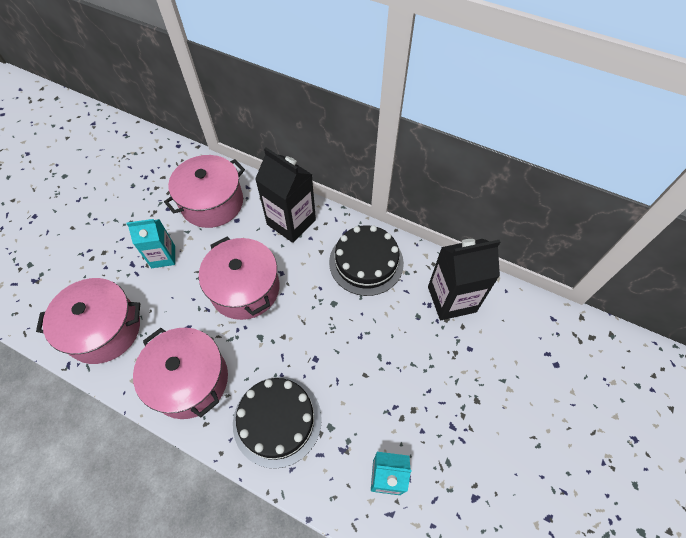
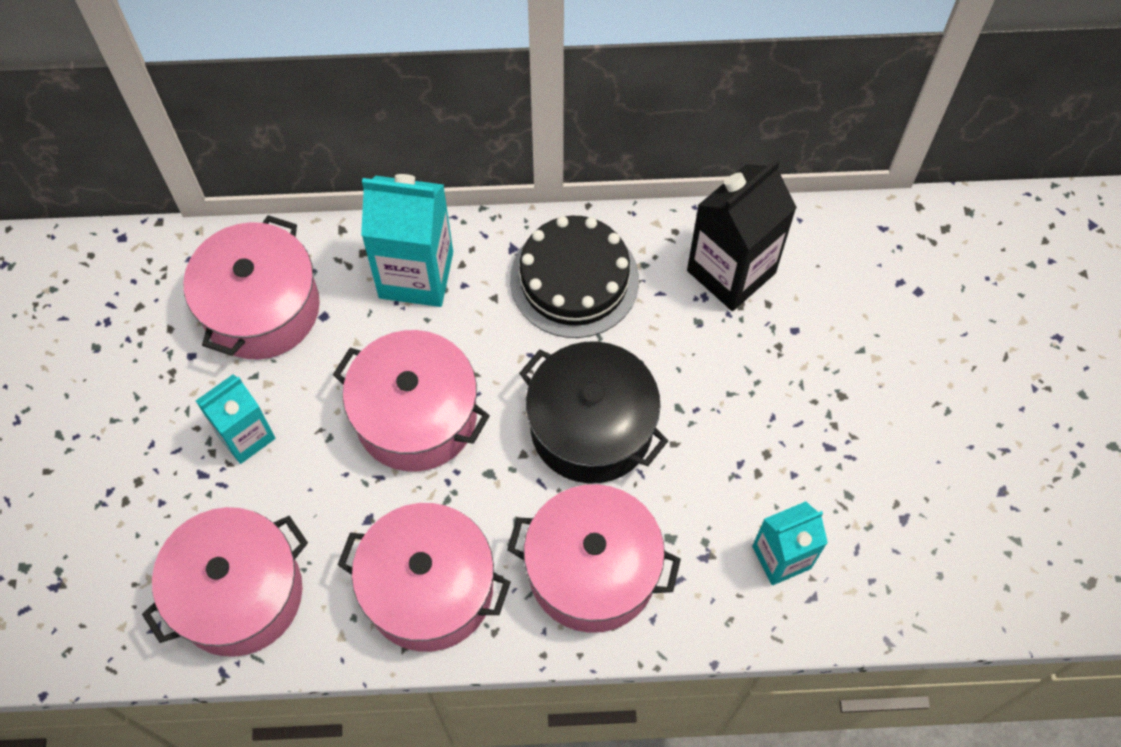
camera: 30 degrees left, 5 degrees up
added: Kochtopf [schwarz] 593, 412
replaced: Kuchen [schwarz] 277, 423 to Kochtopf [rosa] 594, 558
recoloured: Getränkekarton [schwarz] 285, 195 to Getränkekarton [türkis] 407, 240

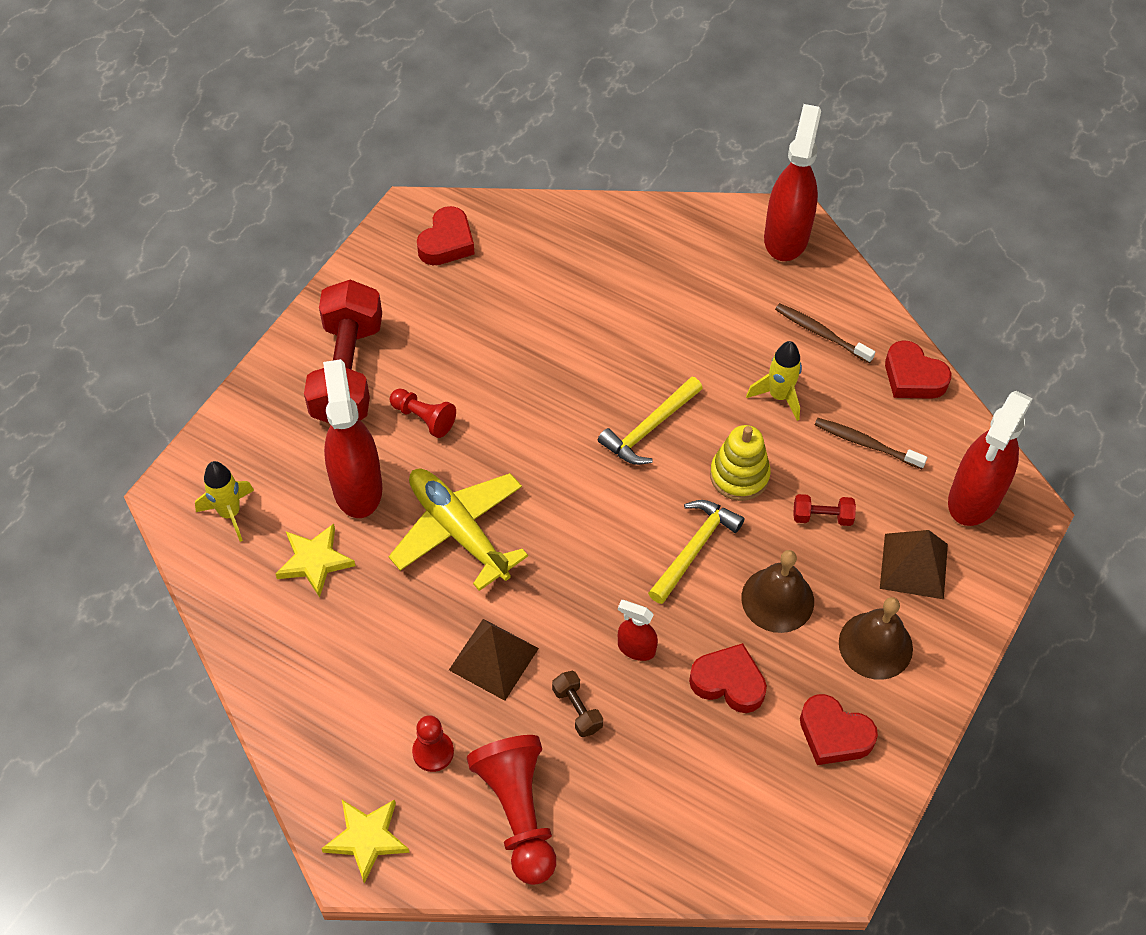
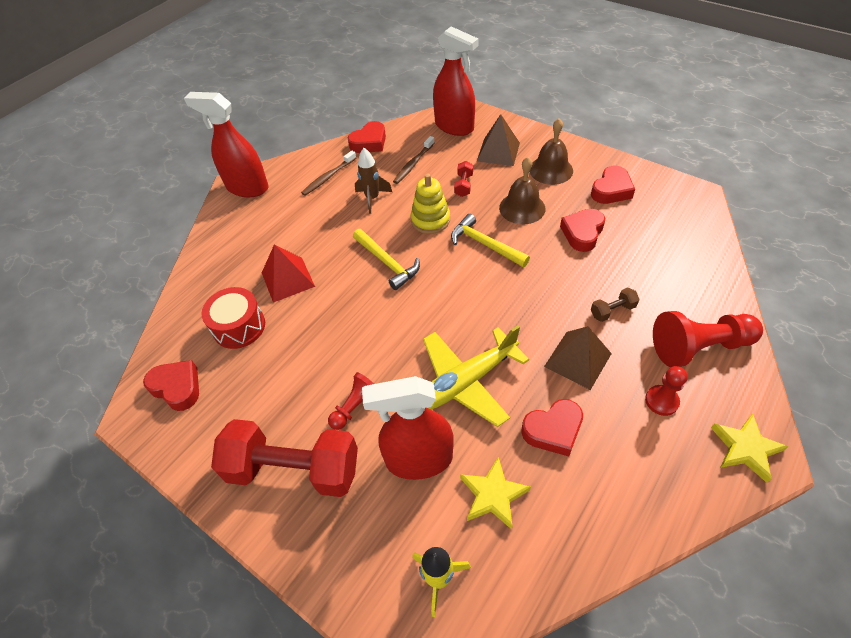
camera: 80 degrees left, 5 degrees down
removed: Sprühflasche [rot] 638, 630
added: Trommel [rot] 233, 318; Pyramide [rot] 288, 273; Herz [rot] 552, 428
recoloured: Rakete [gelb] 774, 381 to Rakete [braun] 373, 181

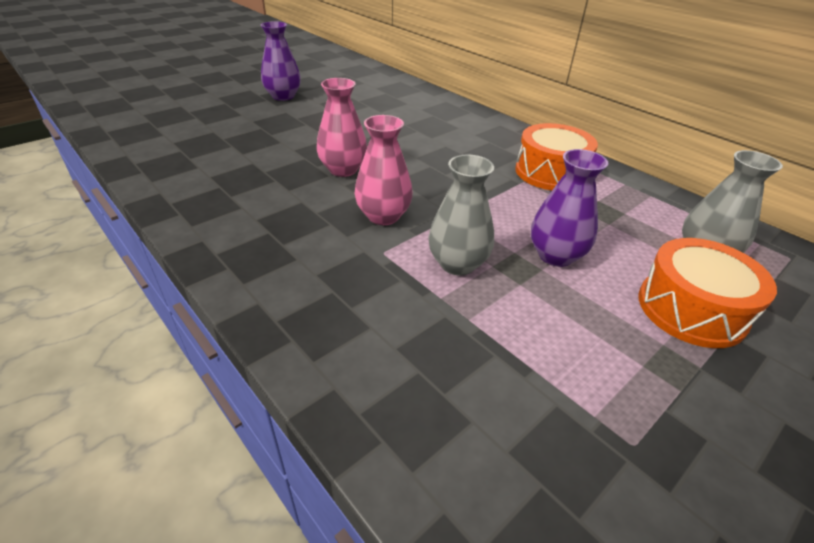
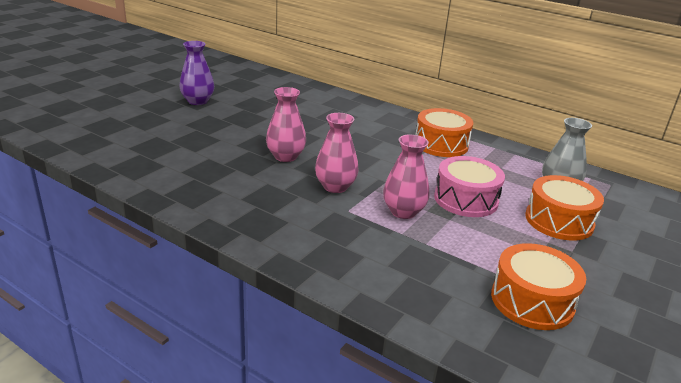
camera: 15 degrees left, 10 degrees down
added: Trommel [orange] 538, 286
replaced: Vase [lila] 570, 208 to Trommel [rosa] 469, 186
recoloured: Vase [grau] 461, 215 to Vase [rosa] 406, 176

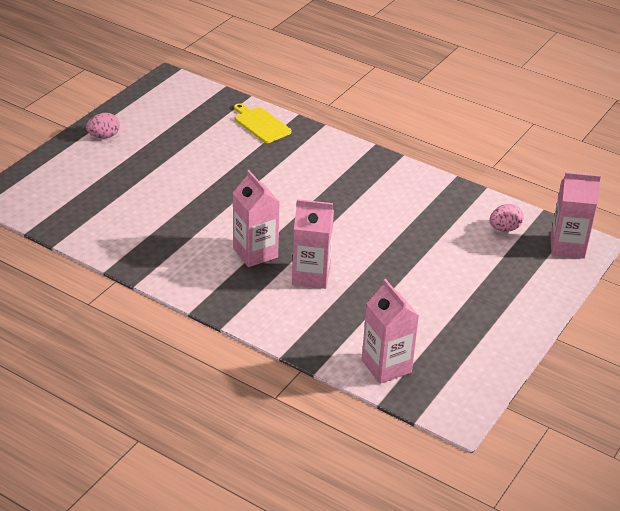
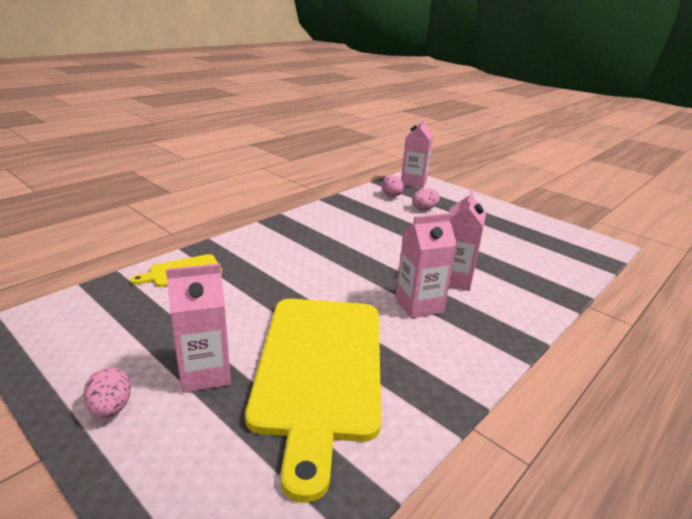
camera: 80 degrees left, 10 degrees down
added: Schneidebrett [gelb] 313, 401; Ei [rosa] 426, 199
moved: Getränkekarton [rosa] 390, 331 to 198, 328

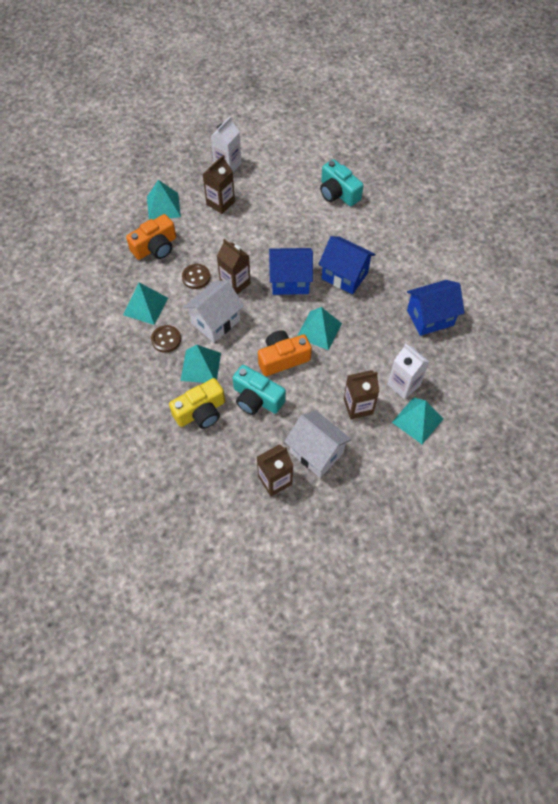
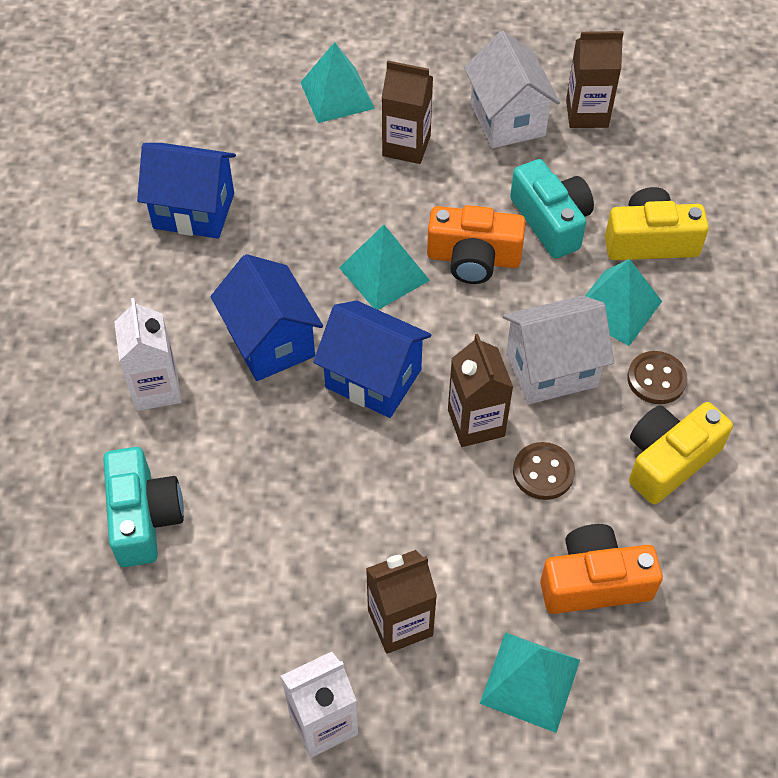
camera: 150 degrees left, 5 degrees down
moved: Getränkekarton [weiß] 408, 371 to 148, 354
replaced: Pyramide [türkis] 145, 304 to Kamera [gelb] 681, 453

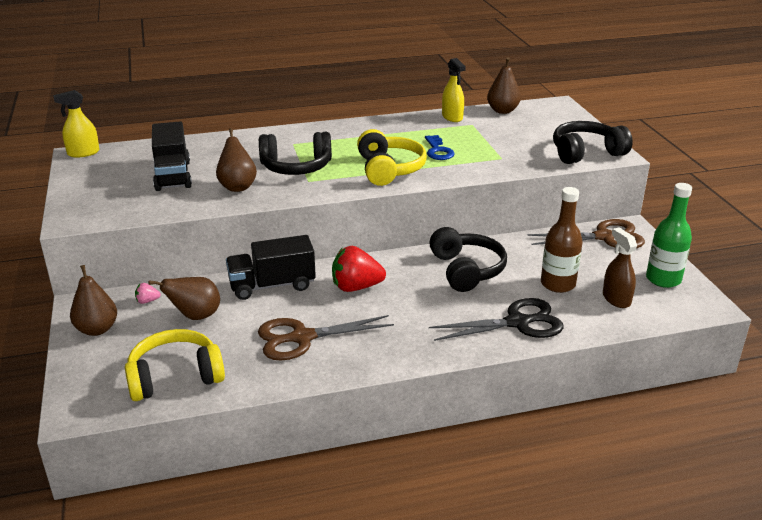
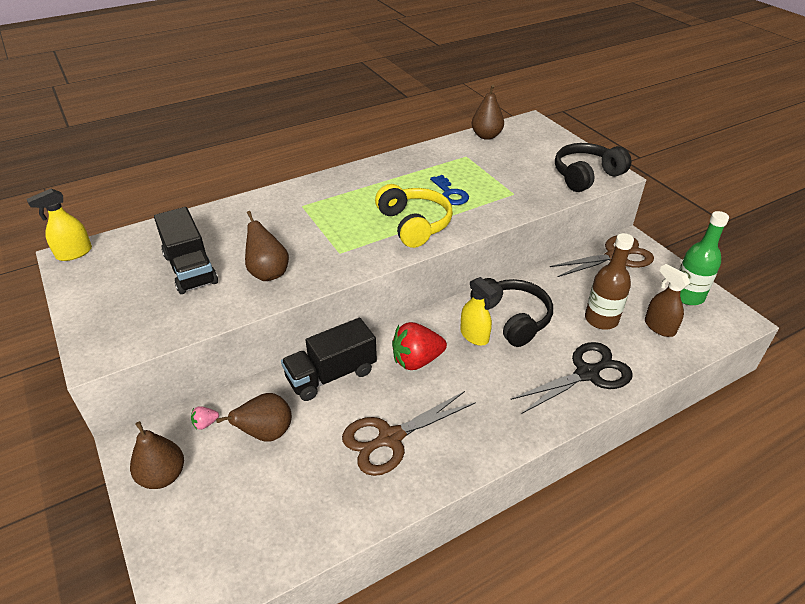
camera: 15 degrees left, 10 degrees up
removed: Kopfhörer [gelb] 175, 365; Kopfhörer [schwarz] 295, 153
moved: Sprühflasche [gelb] 454, 90 to 478, 311

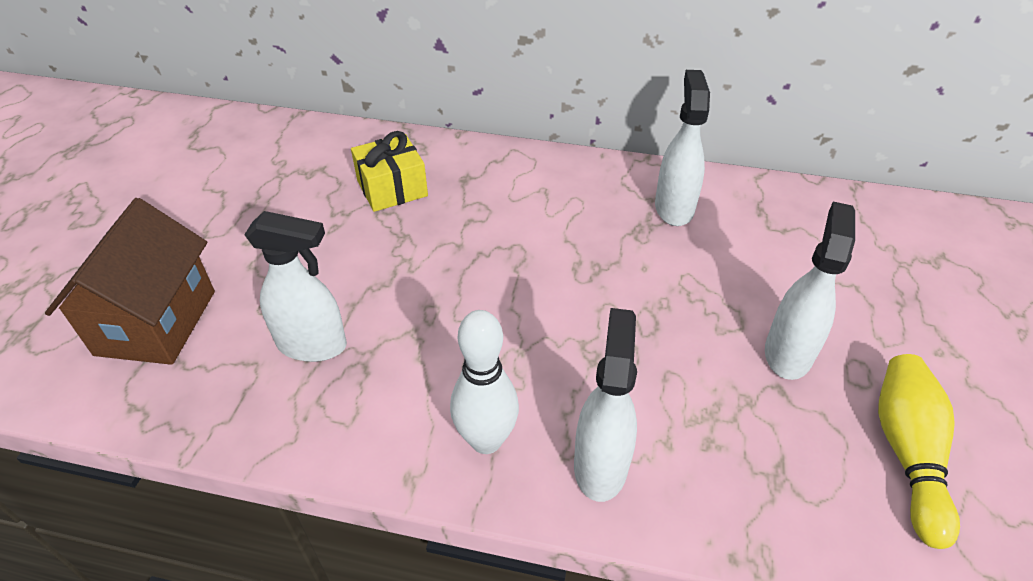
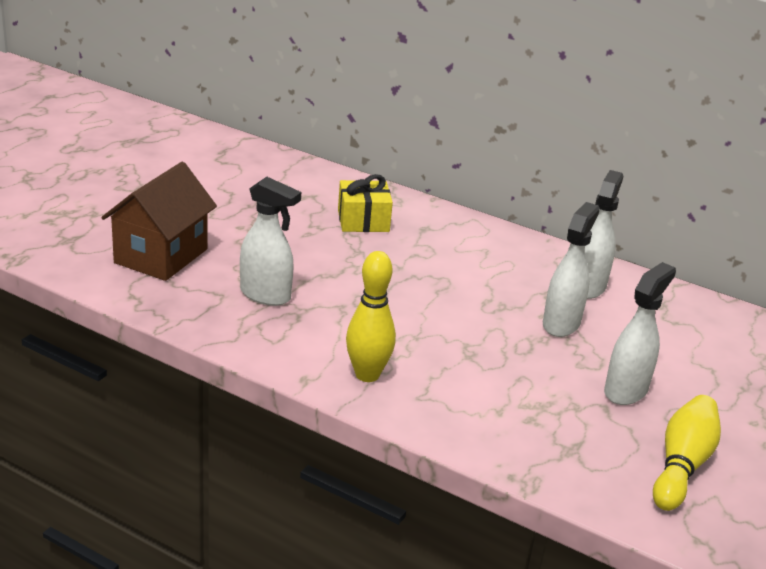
camera: 15 degrees right, 15 degrees down
moved: Sprühflasche [weiß] 605, 405 to 571, 269
recoloured: Bowlingkegel [weiß] 484, 382 to Bowlingkegel [gelb] 371, 316

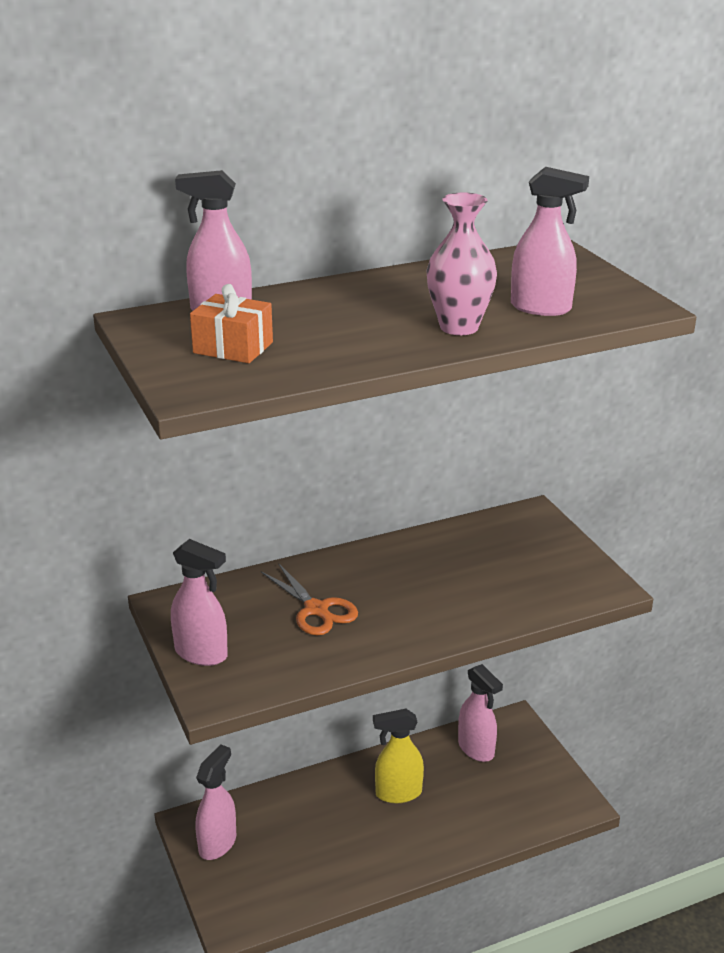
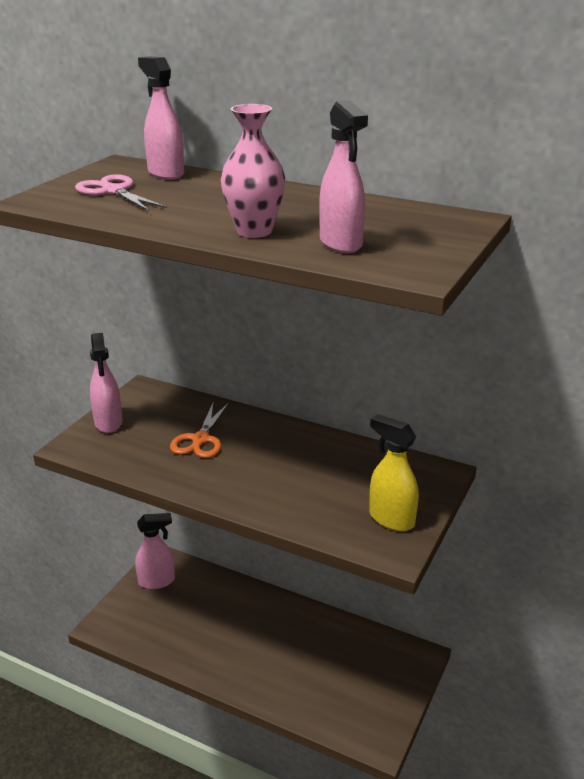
camera: 50 degrees right, 0 degrees up
removed: Sprühflasche [rosa] 480, 713
moved: Sprühflasche [gelb] 398, 756 to 394, 472
replaced: Geschenk [orange] 231, 323 to Schere [rosa] 121, 192

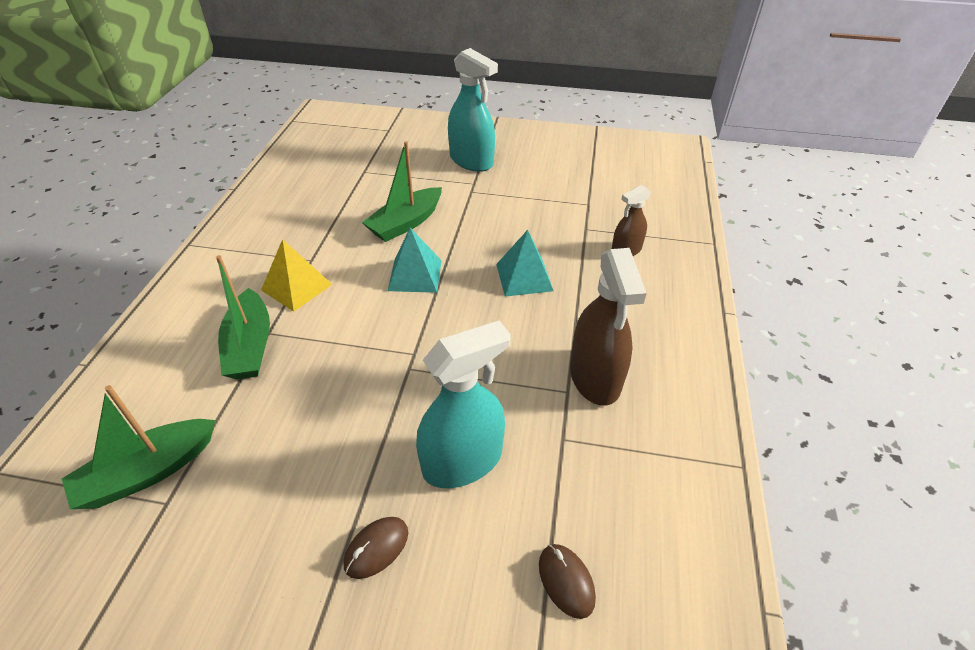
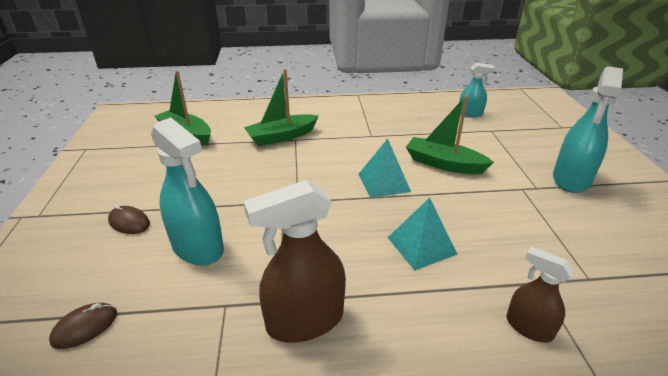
camera: 75 degrees right, 10 degrees down
removed: Pyramide [gelb] 296, 275
added: Sprühflasche [türkis] 477, 90

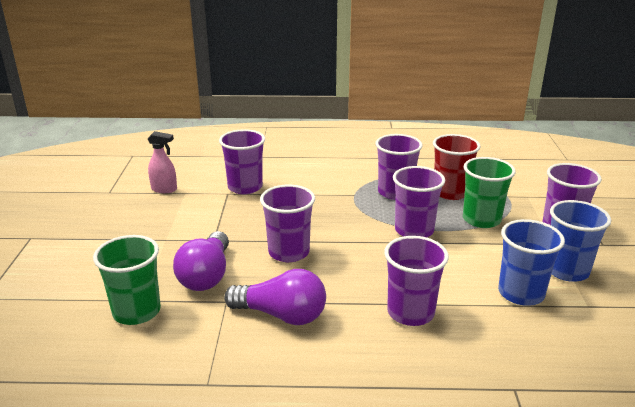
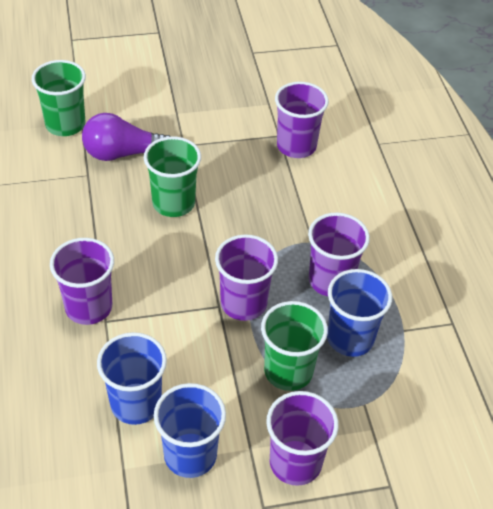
camera: 75 degrees right, 20 degrees up
removed: Sprühflasche [rosa] 162, 162; Glühbirne [lila] 275, 297
recoloured: Becher [lila] 287, 223 to Becher [grün] 172, 176; Becher [rot] 457, 167 to Becher [blau] 359, 313

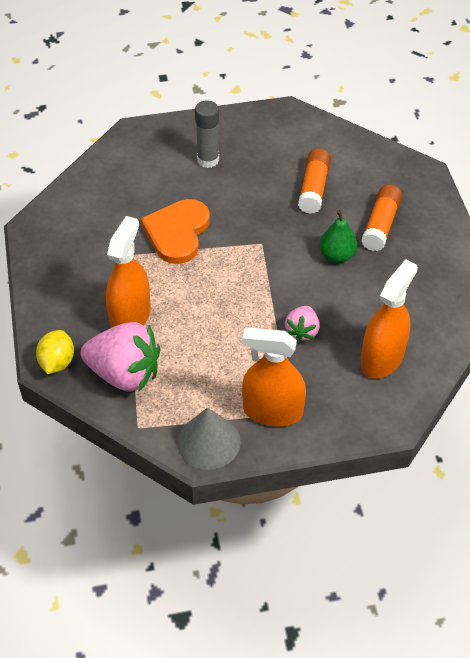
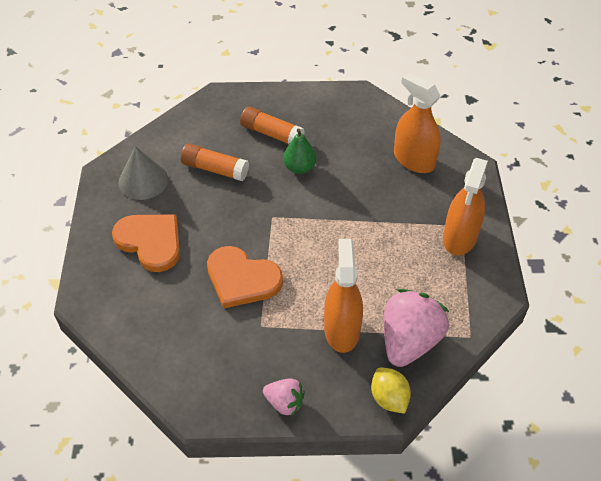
camera: 80 degrees left, 0 degrees up
moved: Kegel [grau] 209, 438 to 143, 173; Erdbeere [rosa] 302, 324 to 284, 397
replaced: Klebestift [grau] 207, 134 to Herz [orange] 146, 243
turned: Zitrone [gelb] 55, 352 = 391, 390 45 degrees clockwise; Sprühflasche [orange] 128, 272 = 343, 296 60 degrees clockwise

